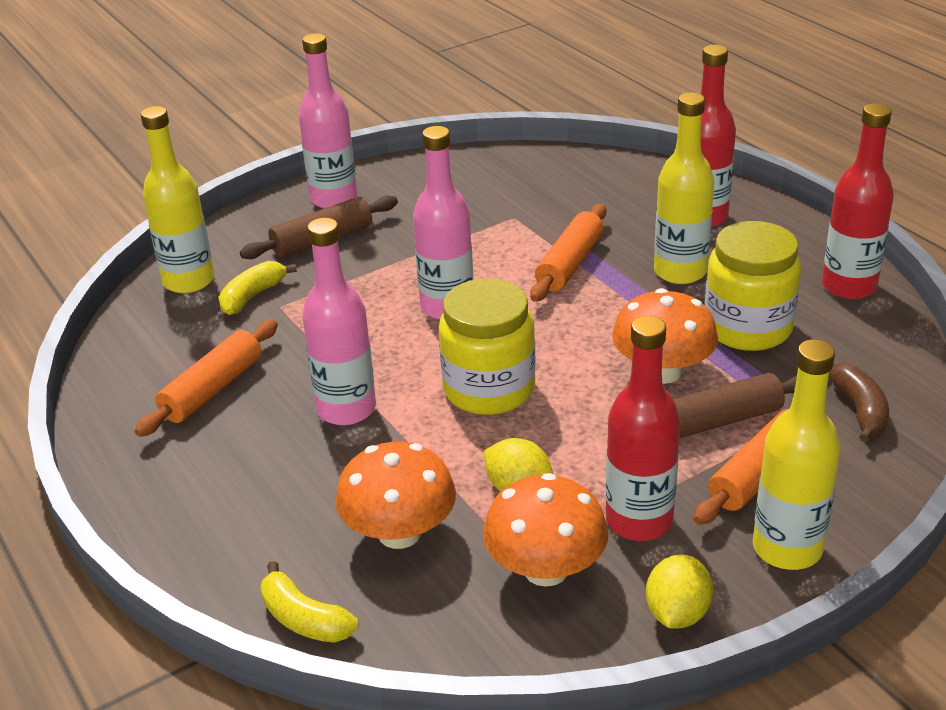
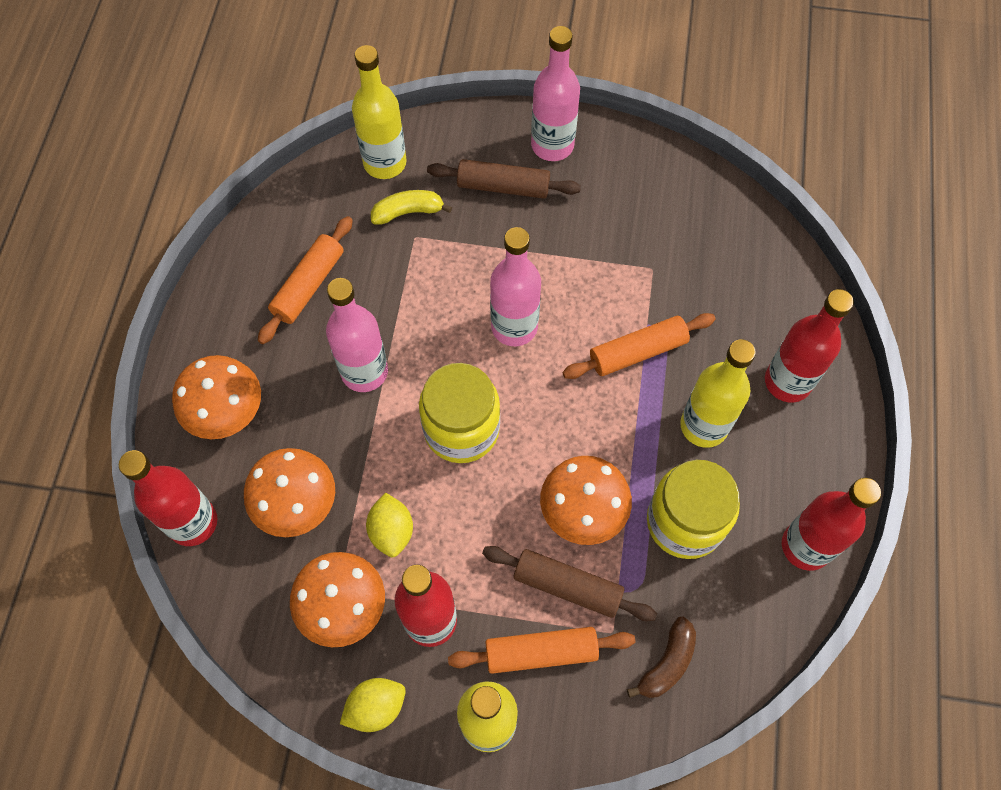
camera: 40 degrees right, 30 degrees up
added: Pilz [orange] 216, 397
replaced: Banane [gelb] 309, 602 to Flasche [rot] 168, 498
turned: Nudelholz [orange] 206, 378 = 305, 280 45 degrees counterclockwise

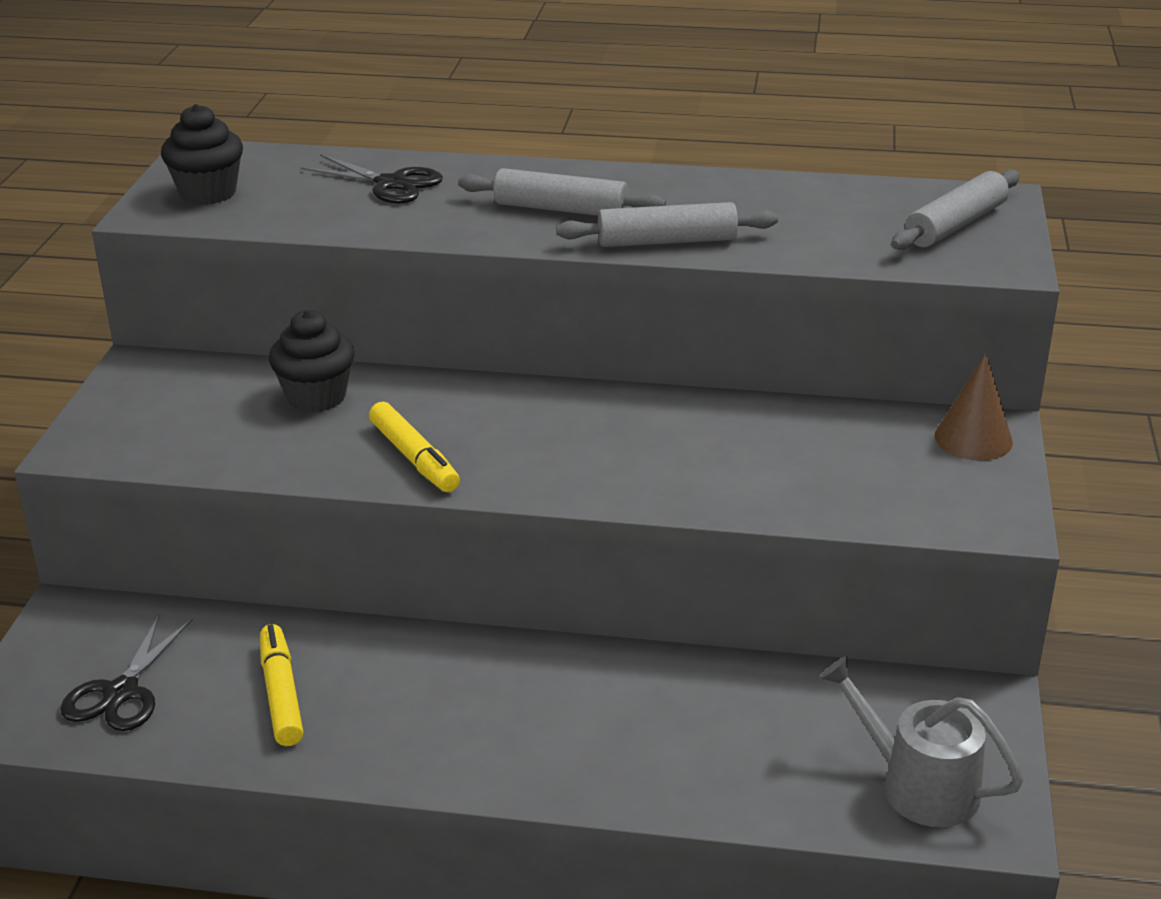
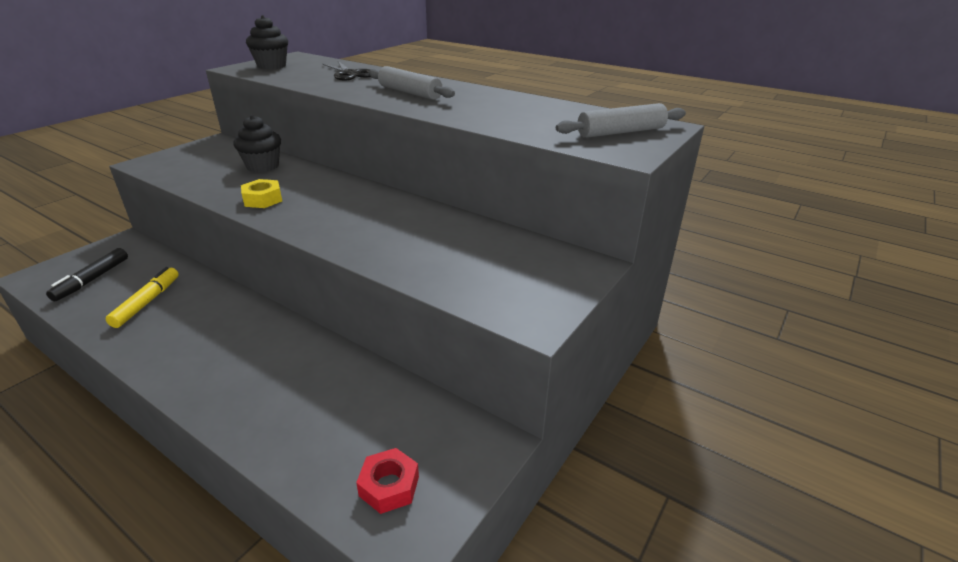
camera: 25 degrees right, 0 degrees up
removed: Nudelholz [grau] 667, 224; Kegel [braun] 974, 407
replaced: Schere [schwarz] 126, 673 to Filzstift [schwarz] 87, 274; Filzstift [gelb] 414, 447 to Sechskantmutter [gelb] 261, 193; Gießkanne [grau] 921, 741 to Sechskantmutter [rot] 387, 481

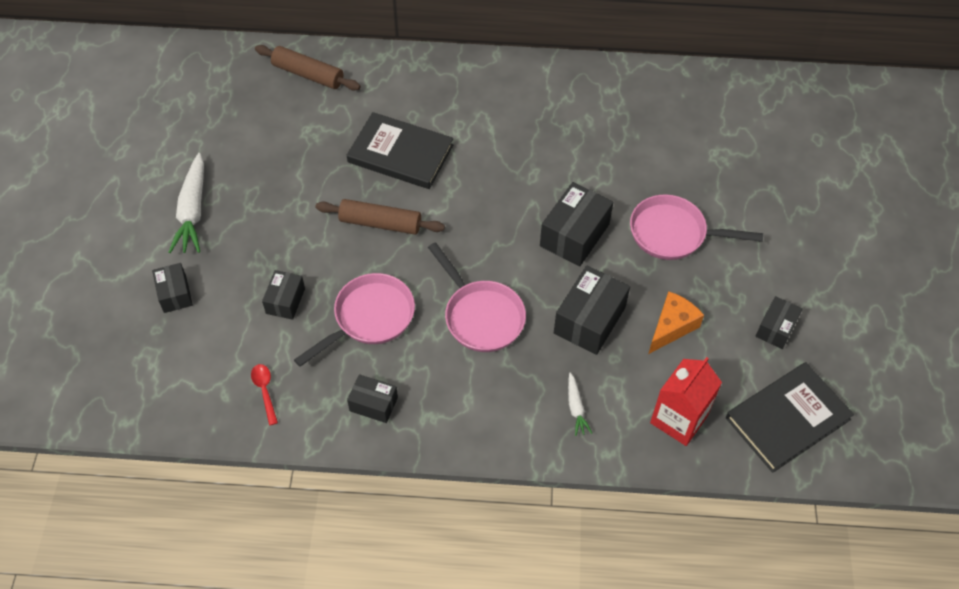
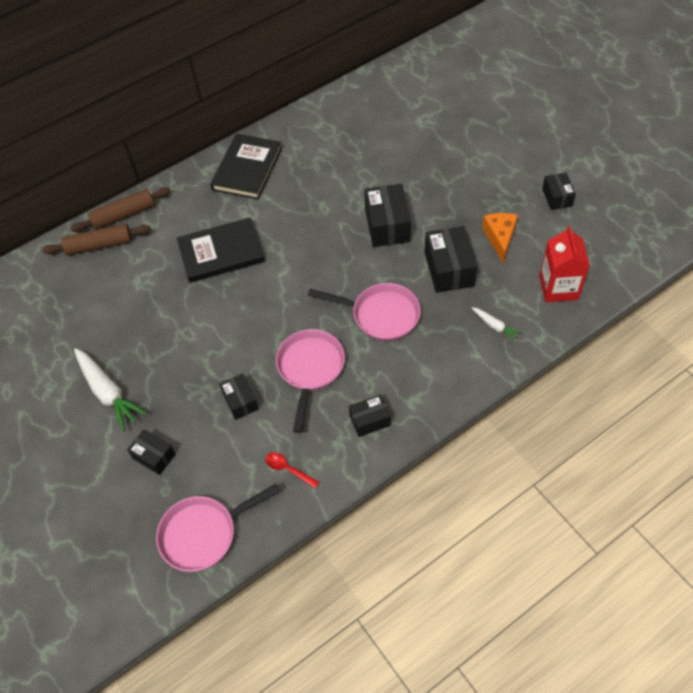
camera: 35 degrees left, 0 degrees up
moved: Nudelholz [braun] 380, 217 to 121, 209; Pfanne [rosa] 696, 227 to 218, 527; Buch [schwarz] 790, 417 to 246, 167

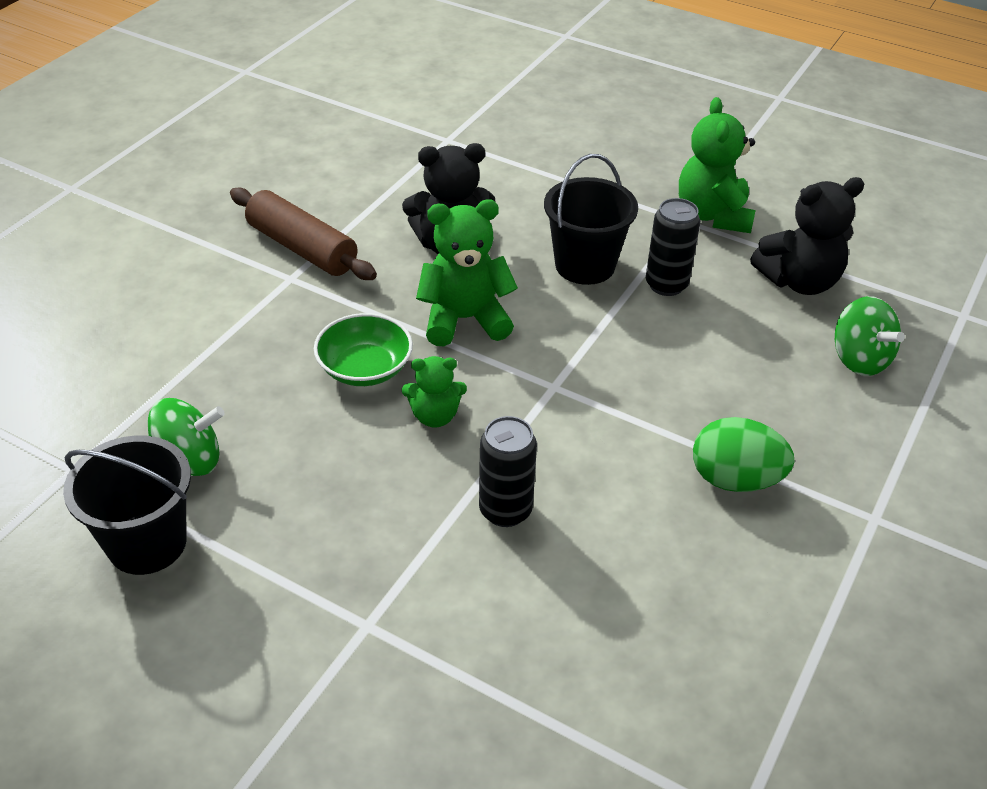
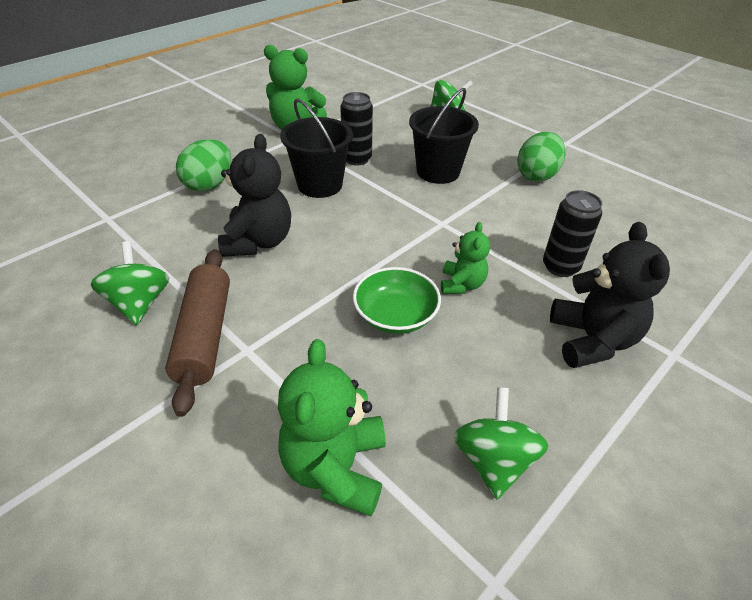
camera: 75 degrees left, 0 degrees up
added: Kreisel [grün] 130, 283; Ei [grün] 203, 165
moved: Eimer [schwarz] 127, 505 to 444, 136; Teddybär [grün] 467, 272 to 332, 427; Teddybär [schwarz] 807, 236 to 610, 295
turned: Nudelholz [braun] 303, 233 = 197, 333 60 degrees counterclockwise

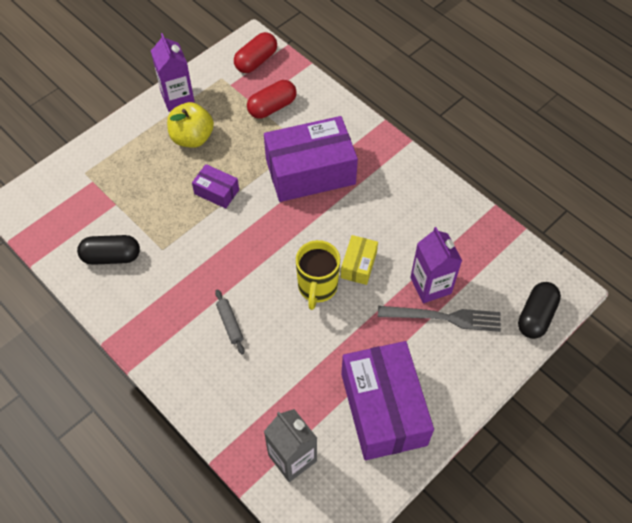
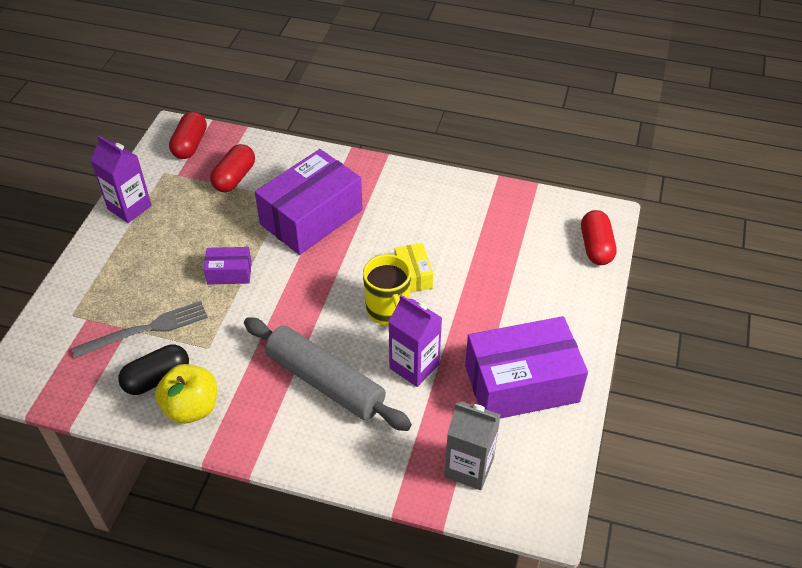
camera: 30 degrees left, 10 degrees down
moved: Apfel [gelb] 190, 125 to 186, 394; Gabel [grau] 439, 319 to 140, 329; Getränkekarton [lila] 436, 265 to 415, 341
recoloured: Kapsel [schwarz] 539, 310 to Kapsel [rot] 598, 237
turned: Schachtel [lila] 387, 400 = 526, 367 60 degrees counterclockwise
resized: Nudelholz [grau] 229, 321 = 328, 374 x2.46

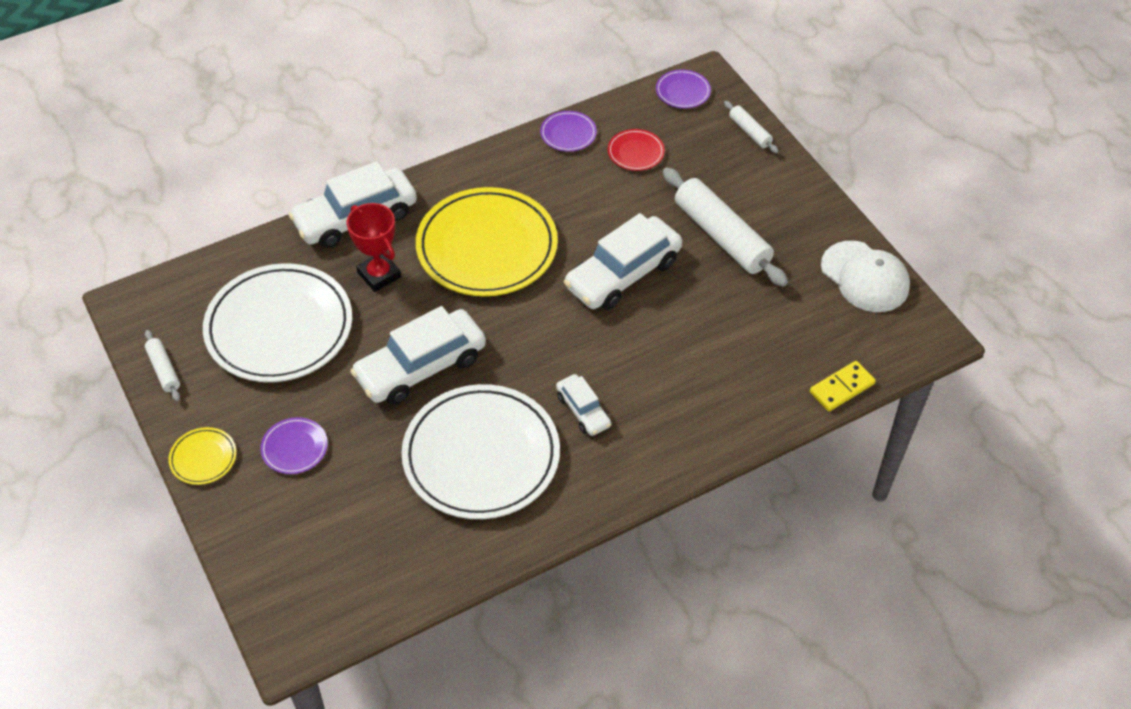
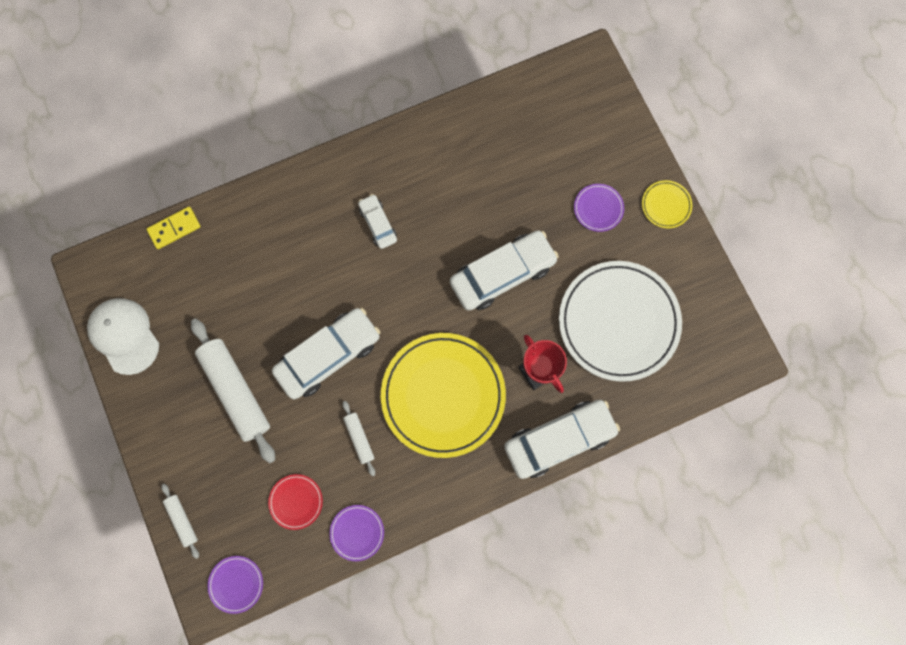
camera: 175 degrees left, 25 degrees up
removed: Teller [weiß] 481, 451
moved: Nudelholz [weiß] 162, 365 to 358, 438

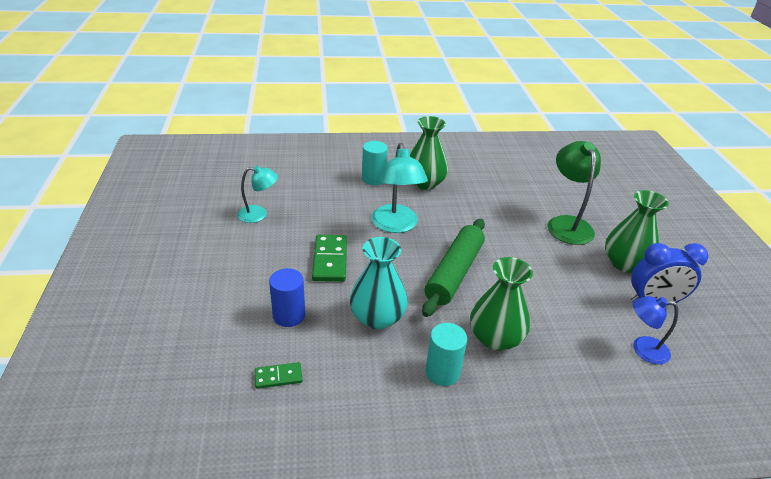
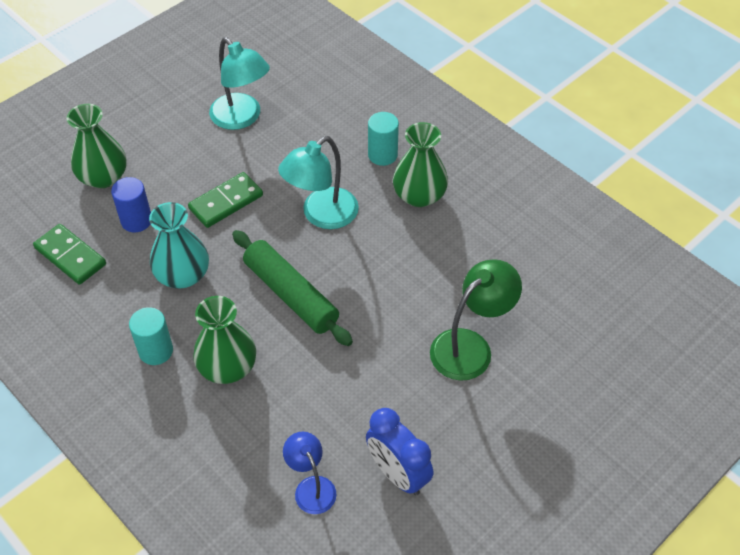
camera: 55 degrees right, 15 degrees up
moved: Vase [grün] 637, 231 to 96, 146
turned: Nudelholz [grün] 453, 268 = 292, 288 60 degrees clockwise
resized: Lampe [türkis] 257, 194 = 239, 83 x1.62; Dominostein [grün] 279, 375 = 69, 254 x1.74

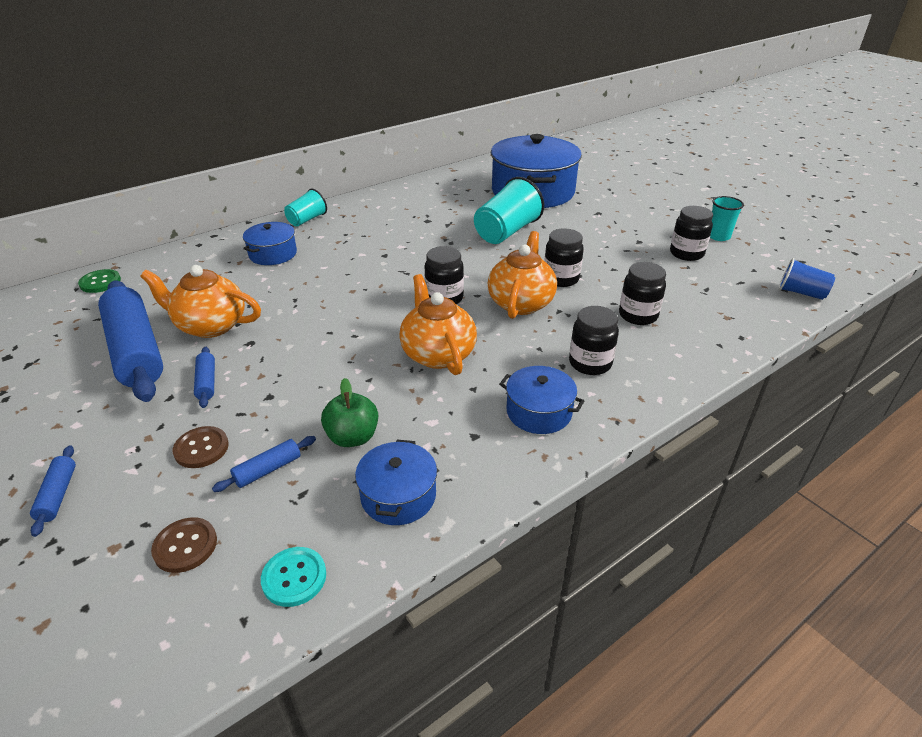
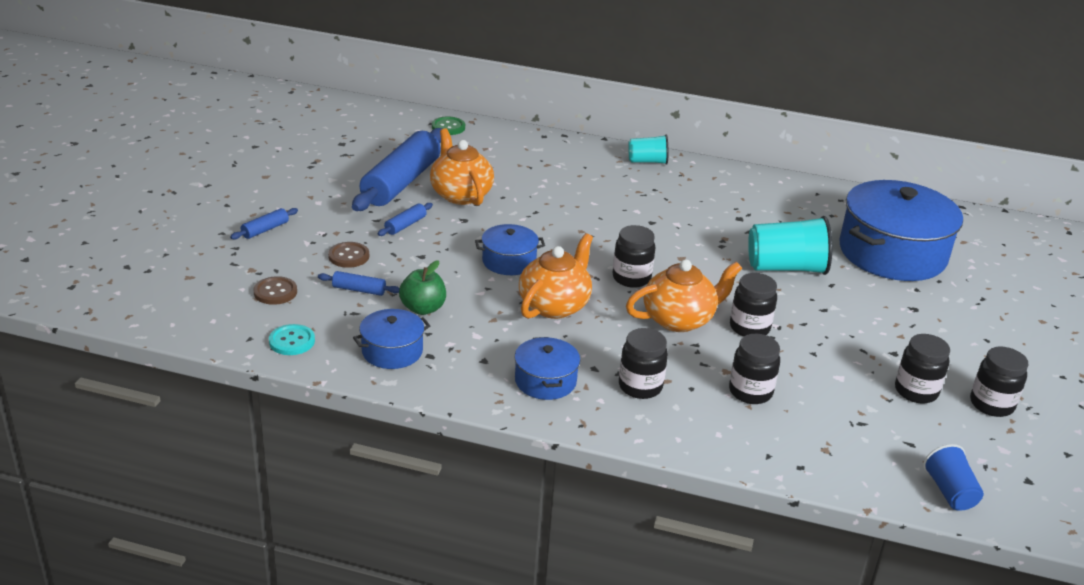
camera: 50 degrees right, 5 degrees down
moved: Kochtopf [blau] 270, 243 to 510, 249
replaced: Becher [türkis] 727, 218 to Einmachglas [schwarz] 999, 382

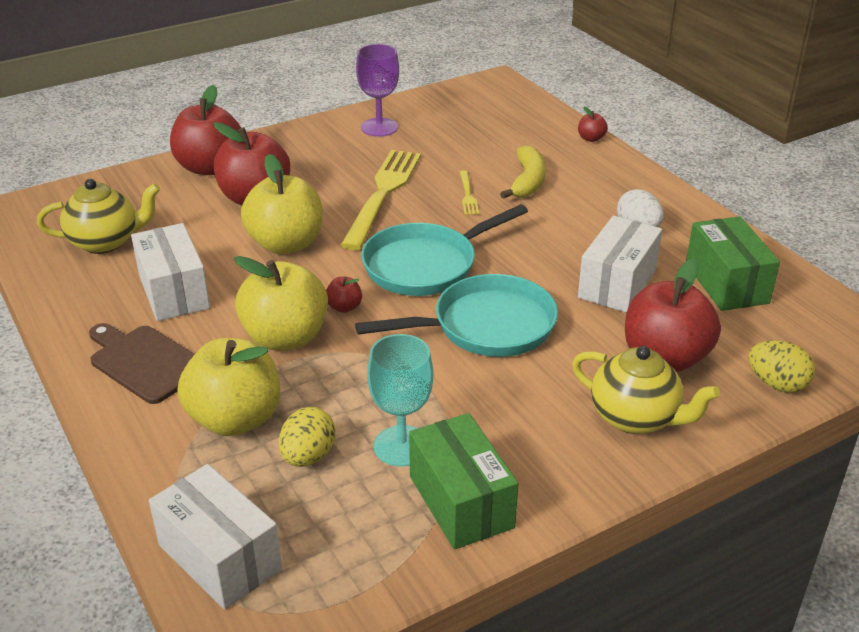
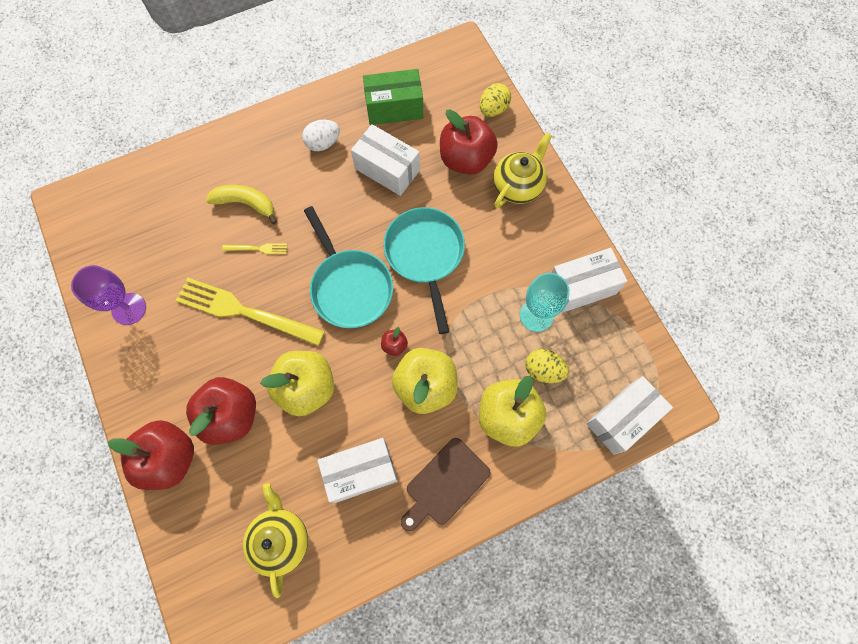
camera: 85 degrees left, 35 degrees up
removed: Apfel [rot] 593, 124
recoloured: Schachtel [grün] 464, 481 to Schachtel [weiß] 589, 280

